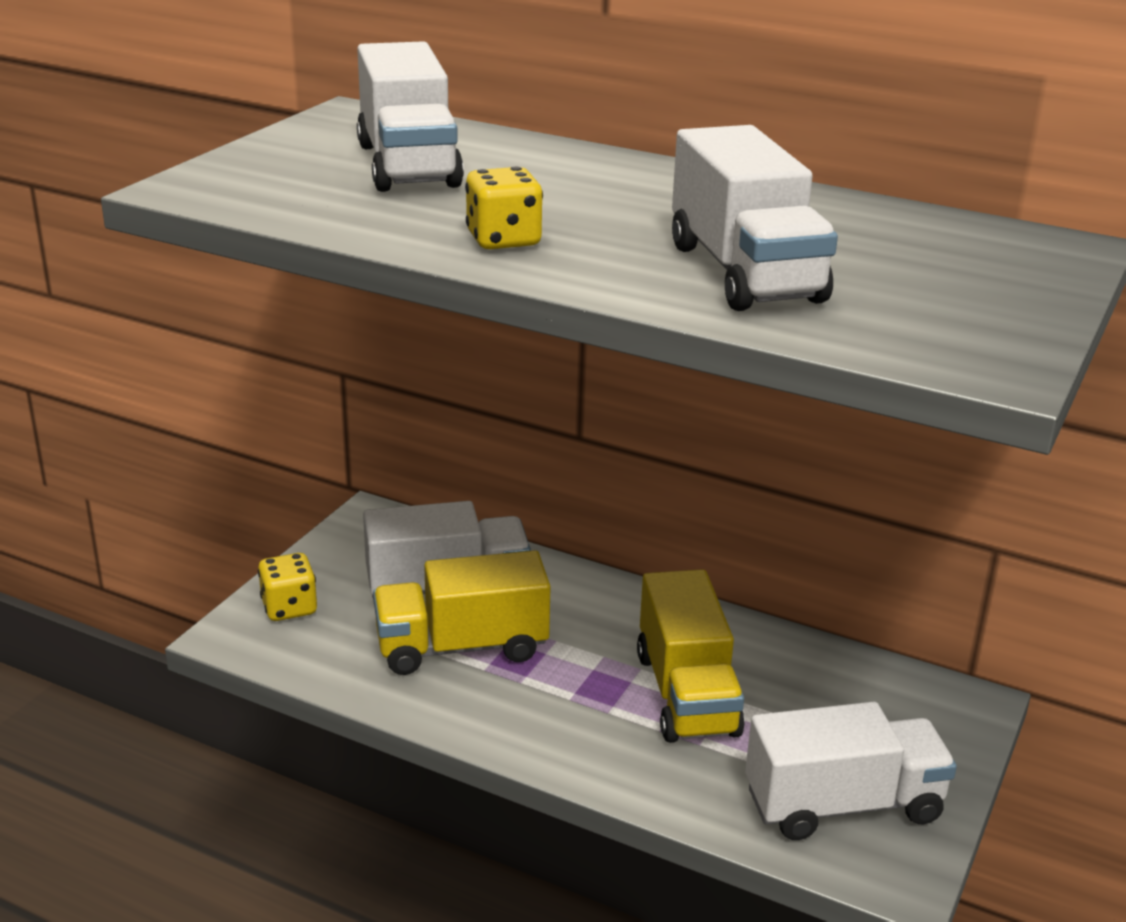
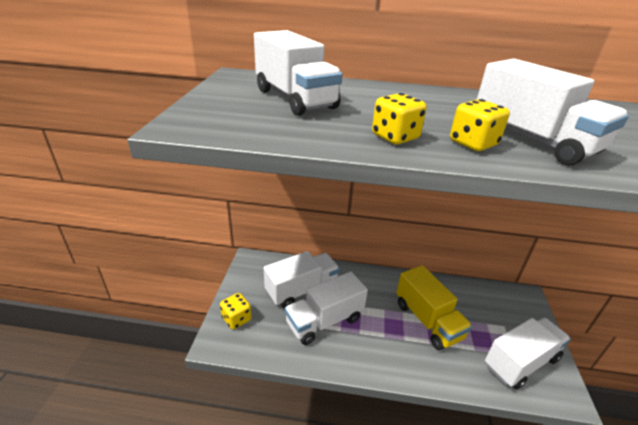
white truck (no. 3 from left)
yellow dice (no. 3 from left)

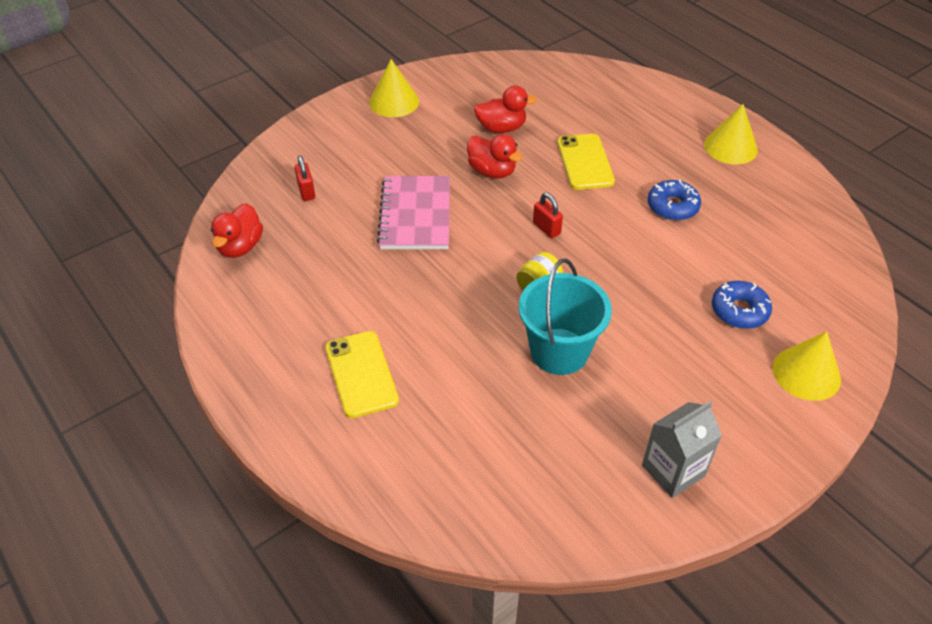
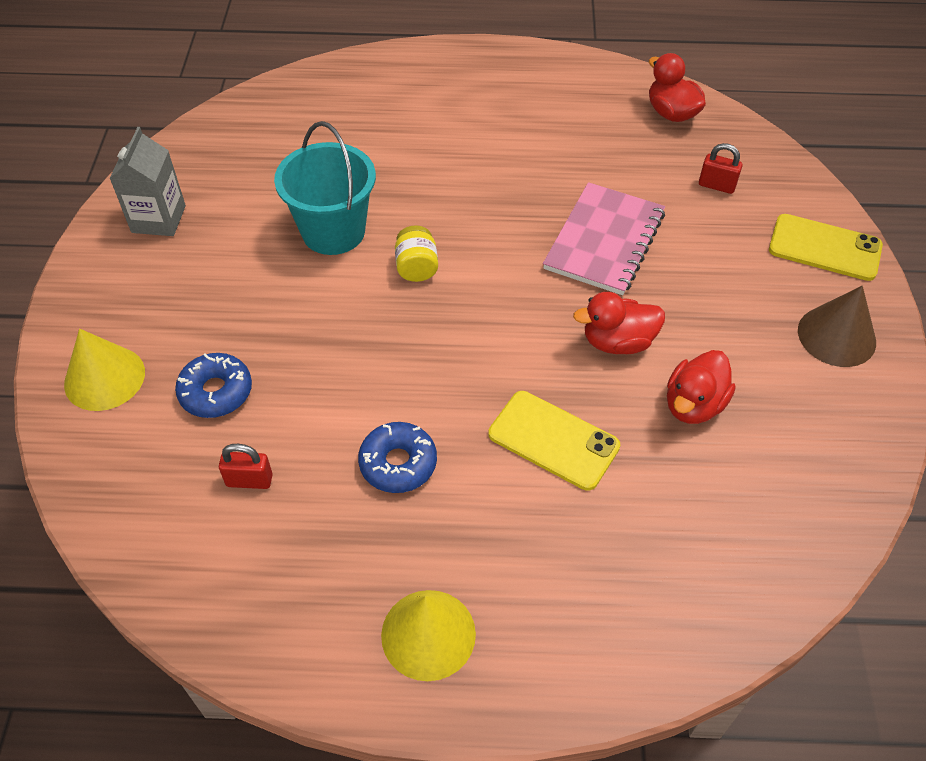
brown cone
pink notebook
red padlock (no. 1 from left)
yellow phone (no. 2 from left)

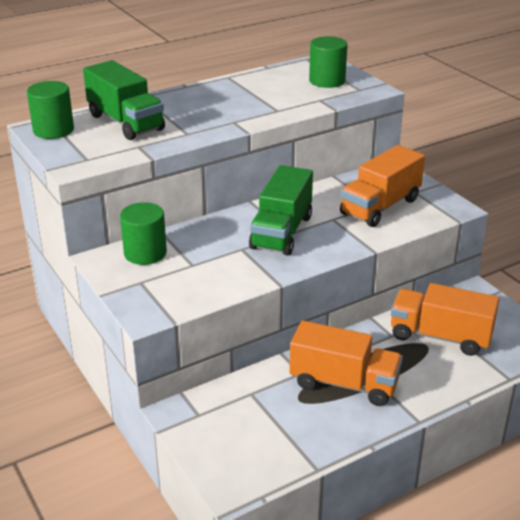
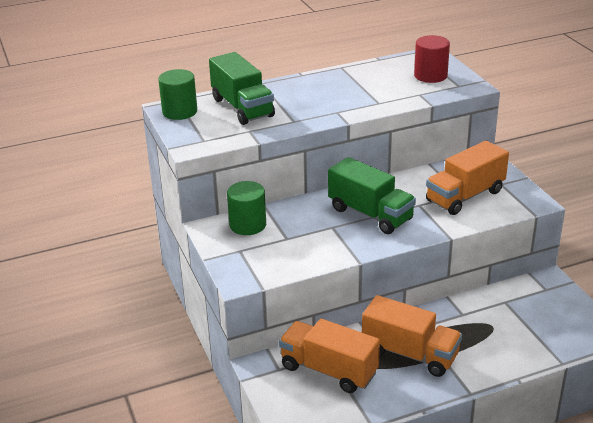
red cylinder
green truck (no. 2 from left)
orange truck (no. 1 from left)

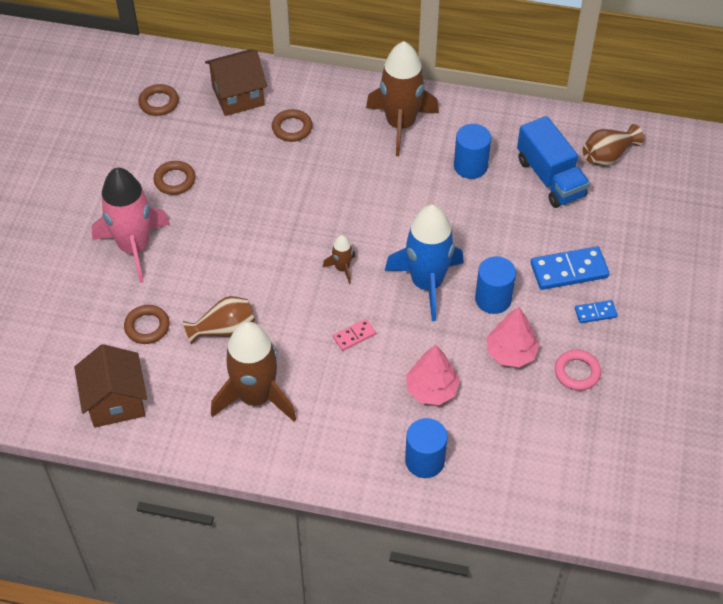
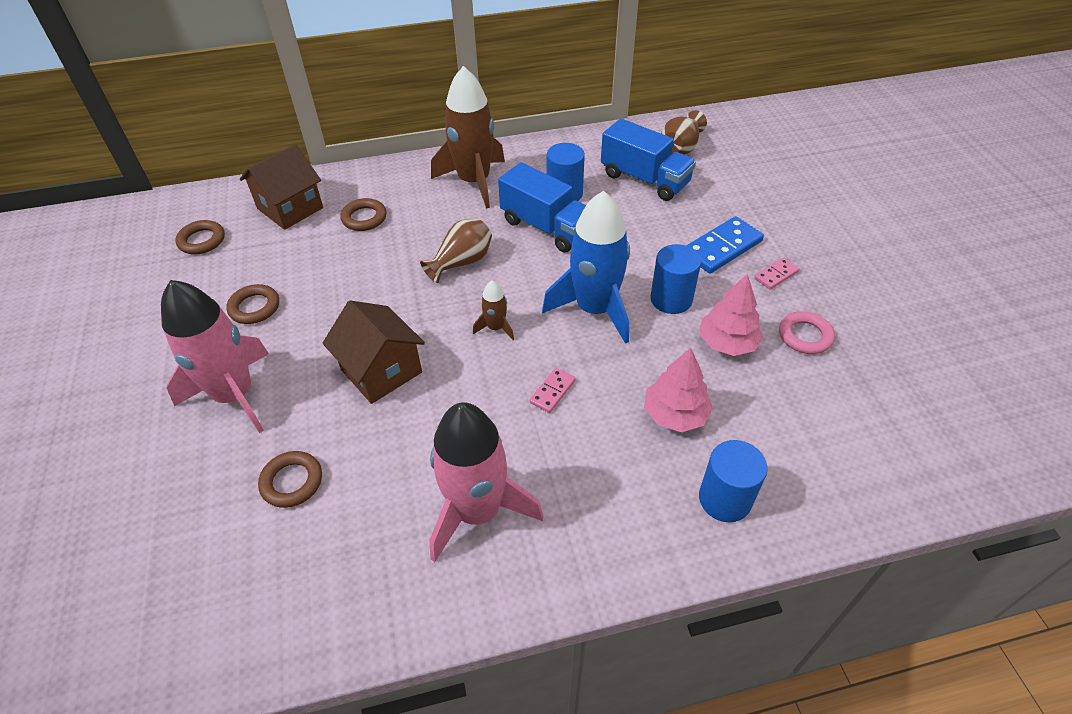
brown vase (no. 1 from left)
pink domino (no. 2 from left)
pink rocket (no. 2 from left)
brown house (no. 2 from left)
blue truck (no. 1 from left)

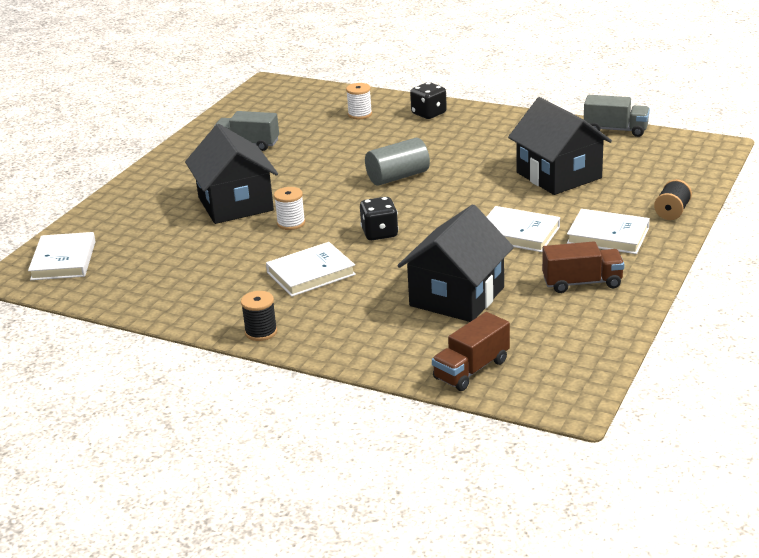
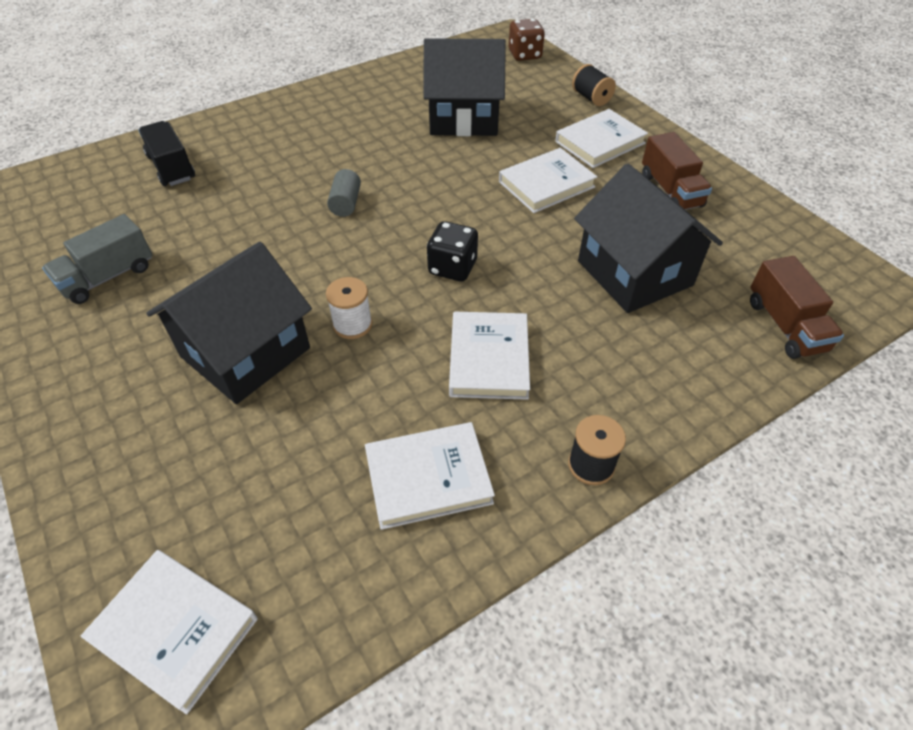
black dice (no. 2 from left in the first image)
black truck
grey truck (no. 2 from left in the first image)
black house (no. 1 from left)
grey cylinder
brown truck (no. 1 from left)
brown dice
white book (no. 2 from left)

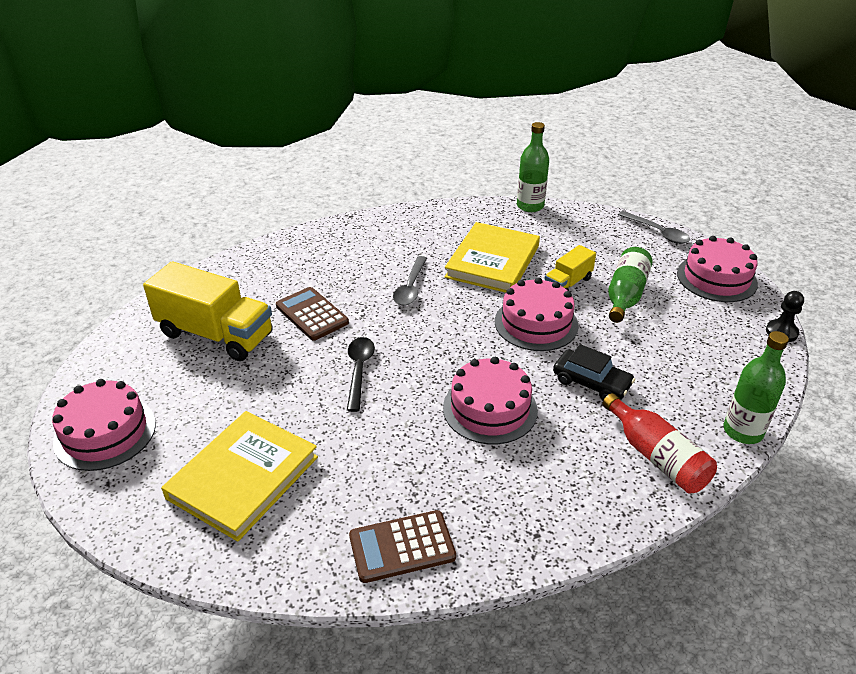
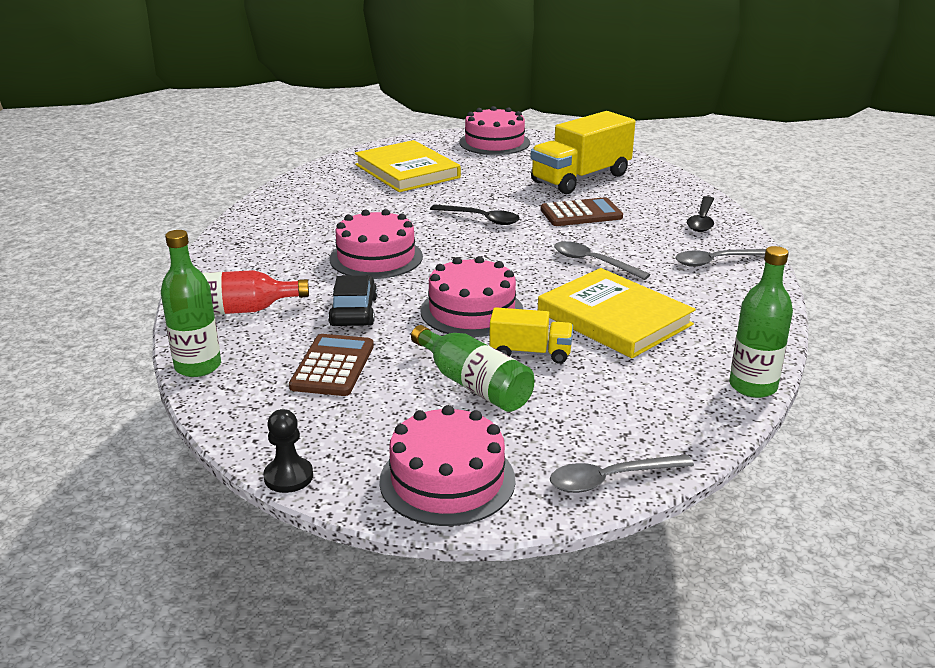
yellow truck (no. 1 from left)
black car
brown calculator (no. 1 from left)
black spoon (no. 2 from left)
grey spoon (no. 3 from left)

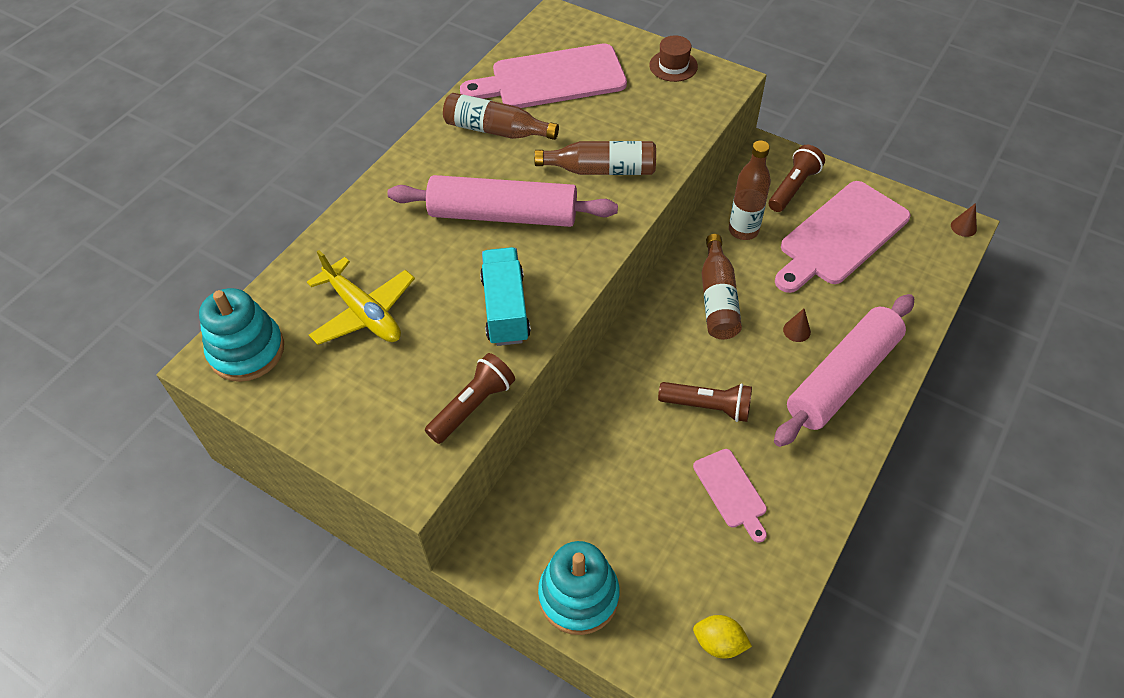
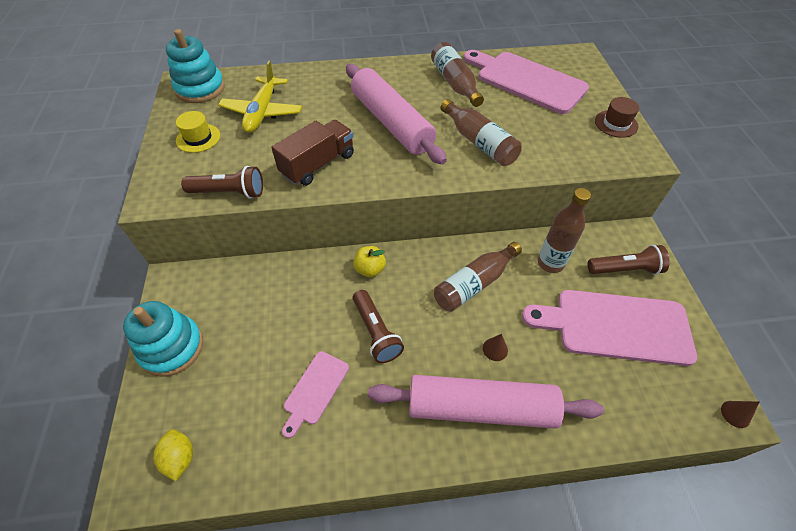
brown truck
yellow hat
yellow apple

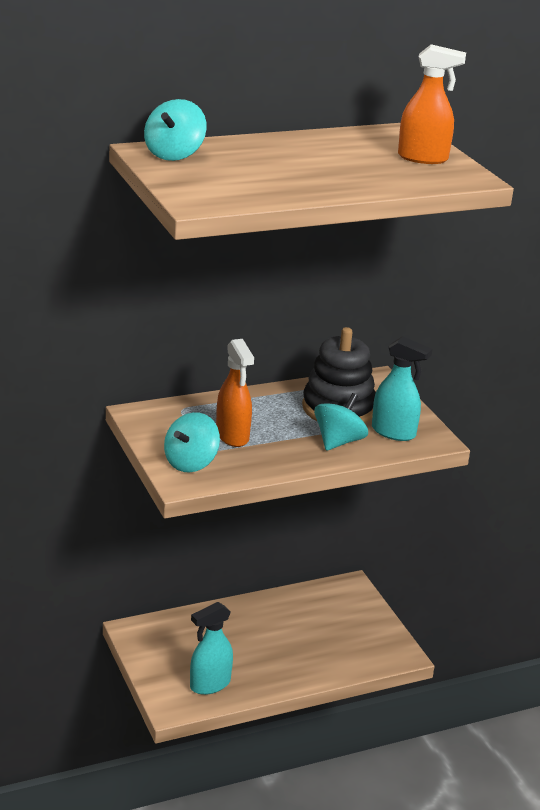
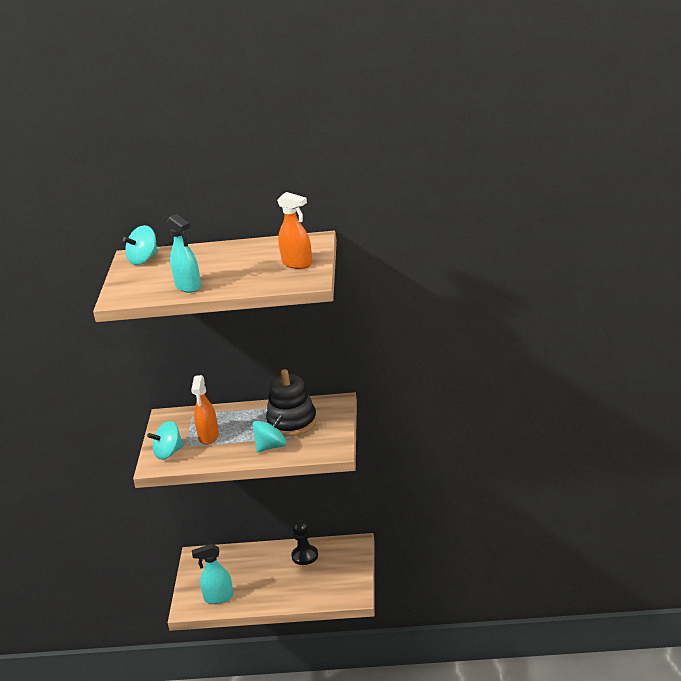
turquoise spray bottle (no. 1 from left)
black pawn

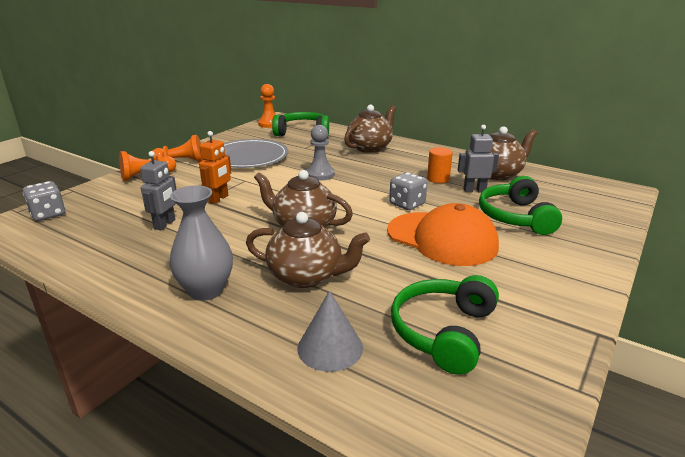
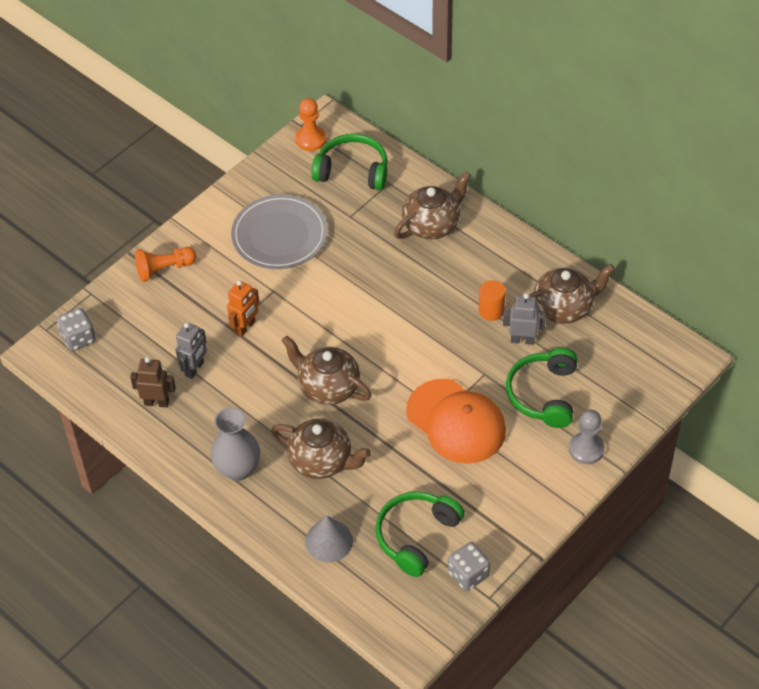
grey pawn
orange pawn (no. 2 from left in the first image)
grey dice (no. 2 from left)
brown robot

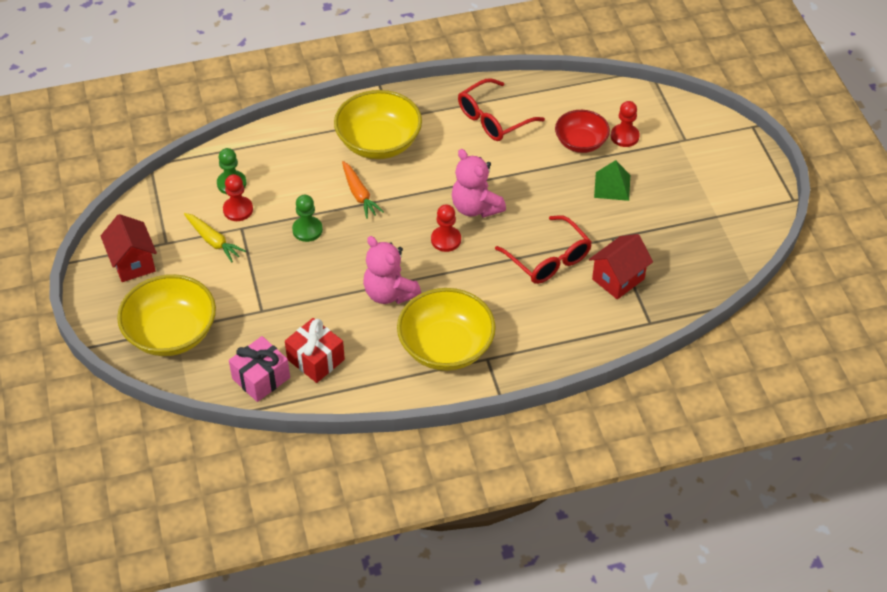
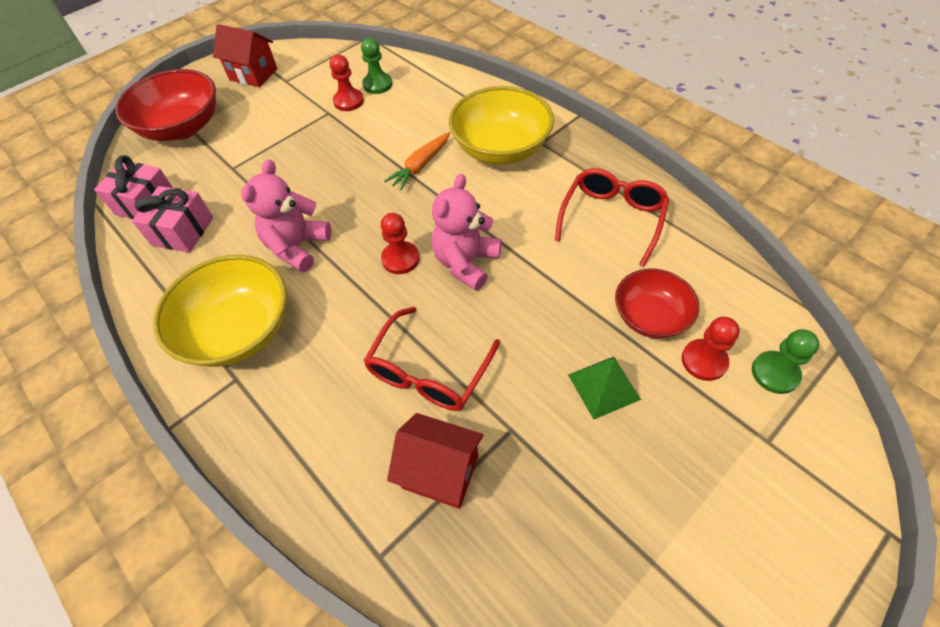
red glasses (no. 2 from left)
green pawn (no. 2 from left)
yellow carrot
red house (no. 1 from left)
red bowl (no. 1 from left)
pink gift (no. 2 from left)

